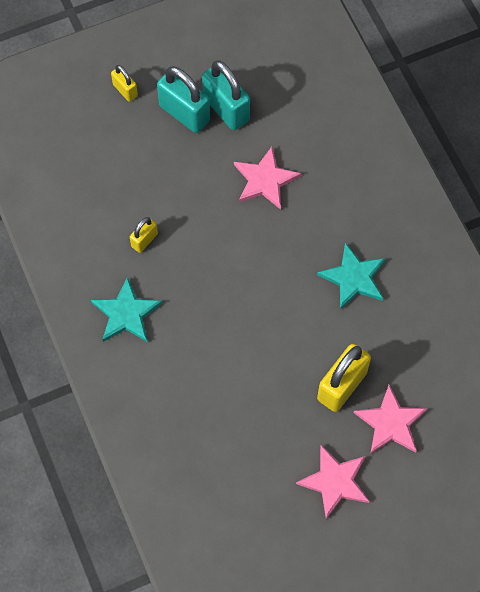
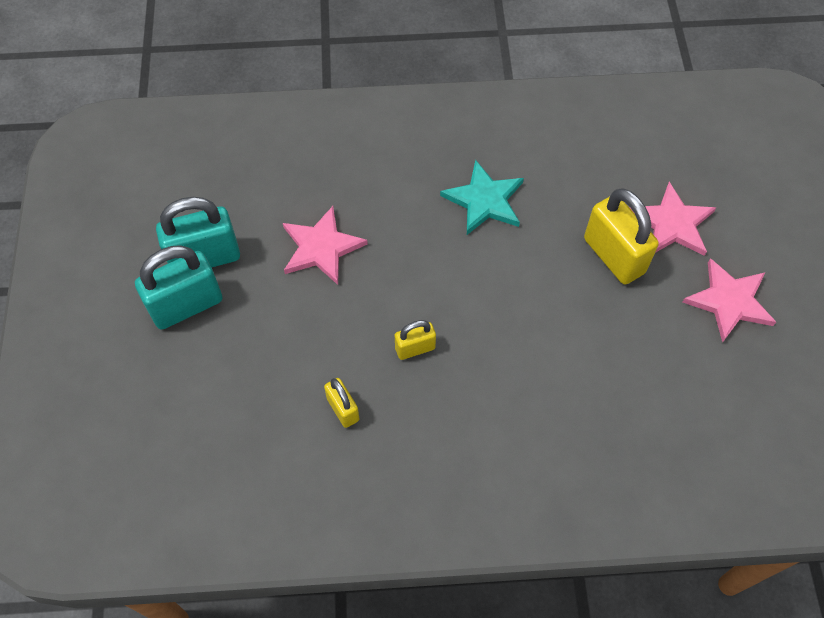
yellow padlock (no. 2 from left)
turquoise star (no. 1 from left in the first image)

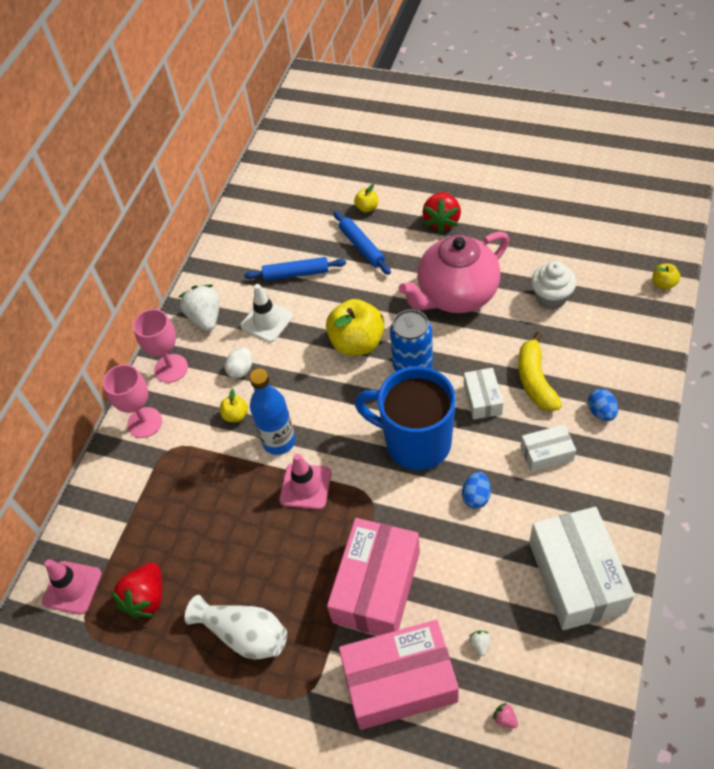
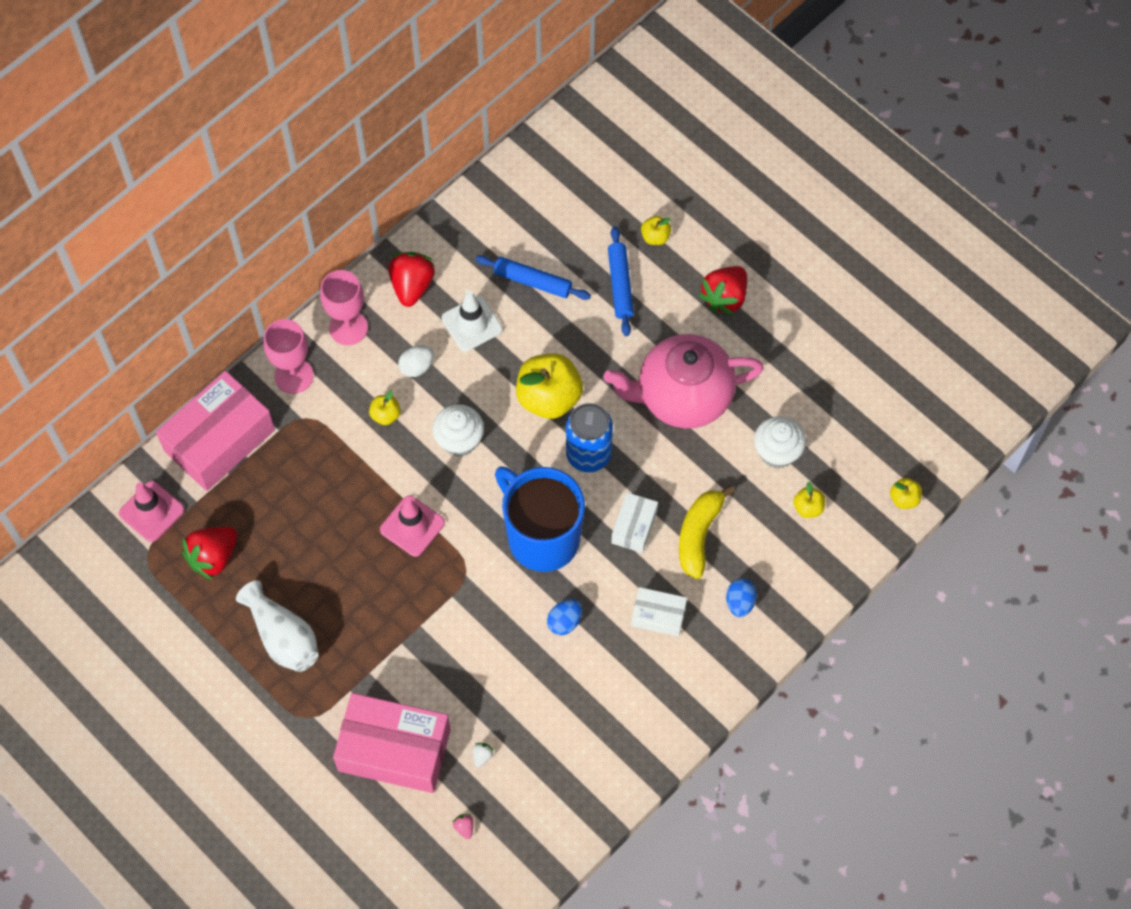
red strawberry (no. 2 from left)
blue bottle
white box (no. 3 from left in the first image)
pink box (no. 1 from left)
white cupcake (no. 1 from left)
yellow apple (no. 4 from left)

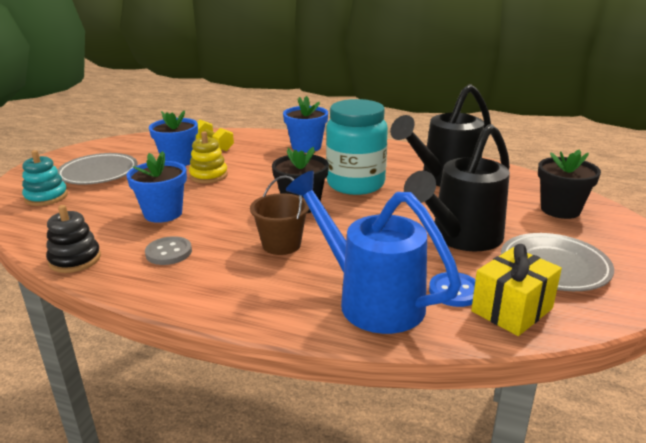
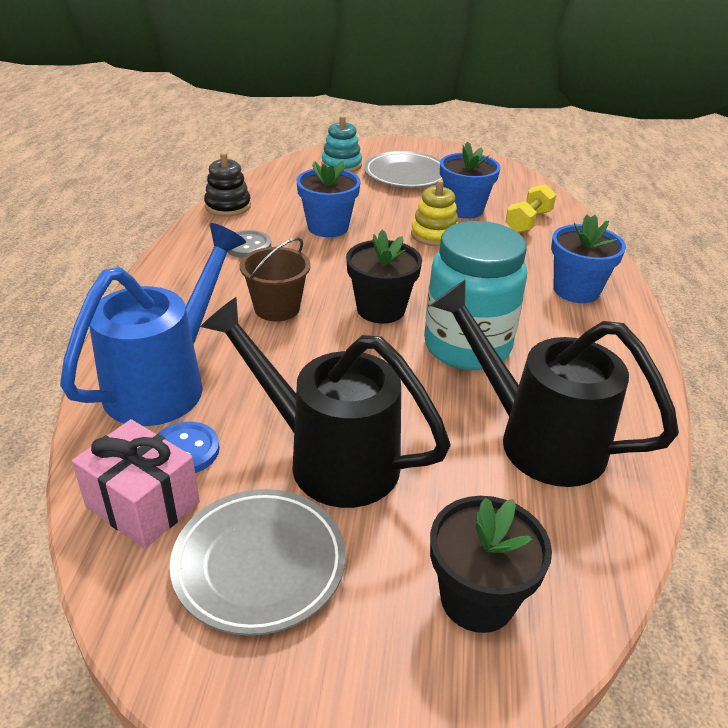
pink gift

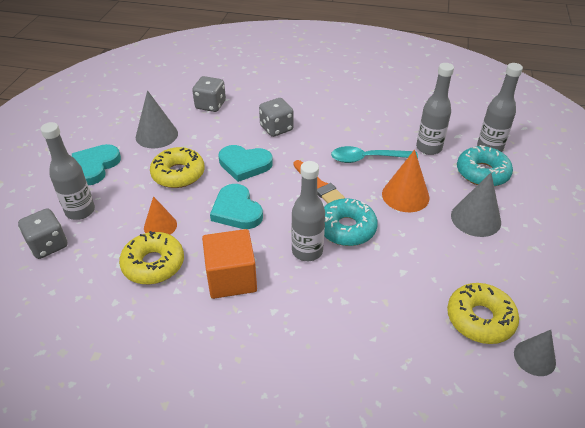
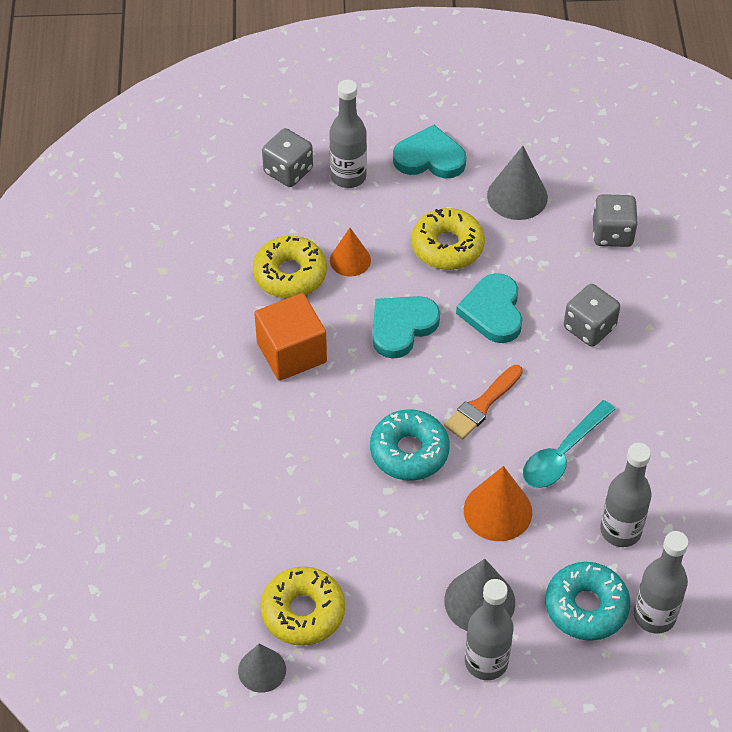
turquoise spoon
grey bottle (no. 2 from left)

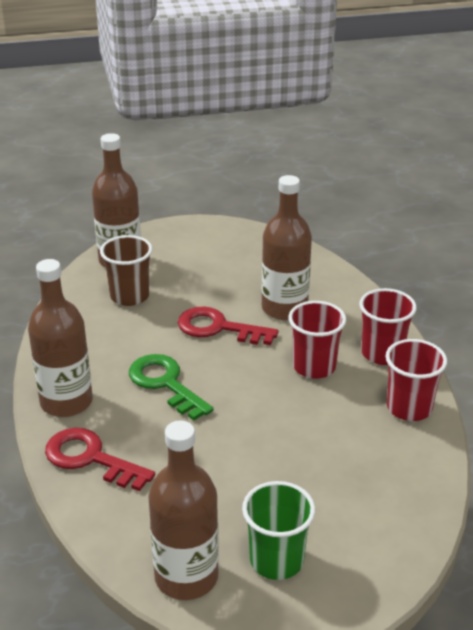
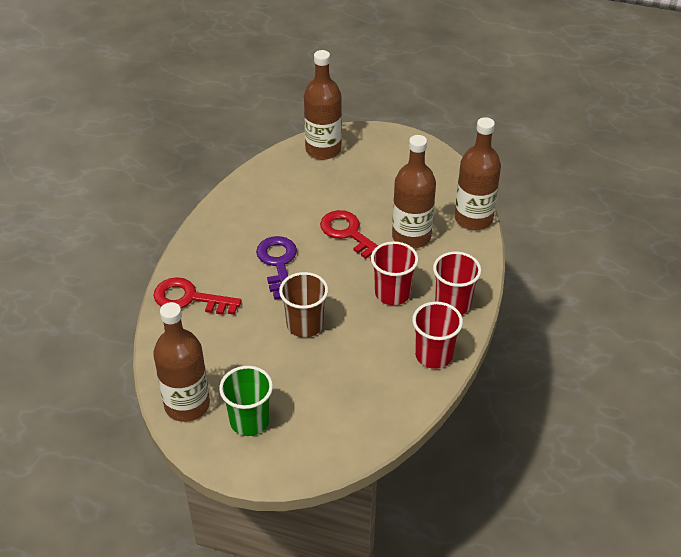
brown cup
brown bottle (no. 4 from left)
purple key
red key (no. 1 from left)

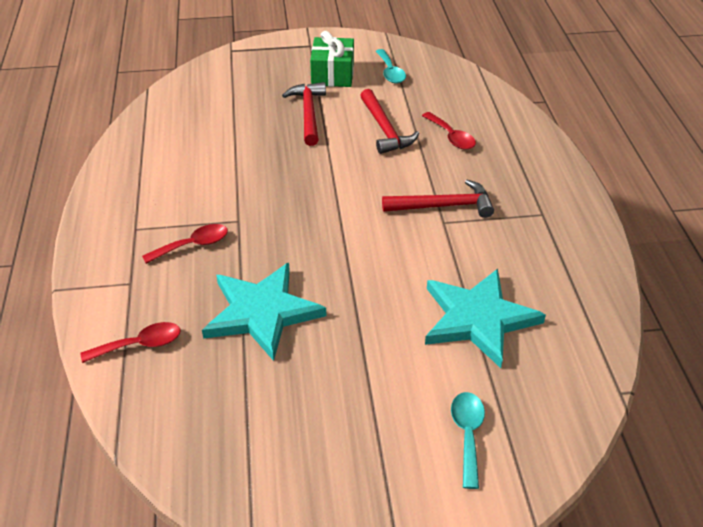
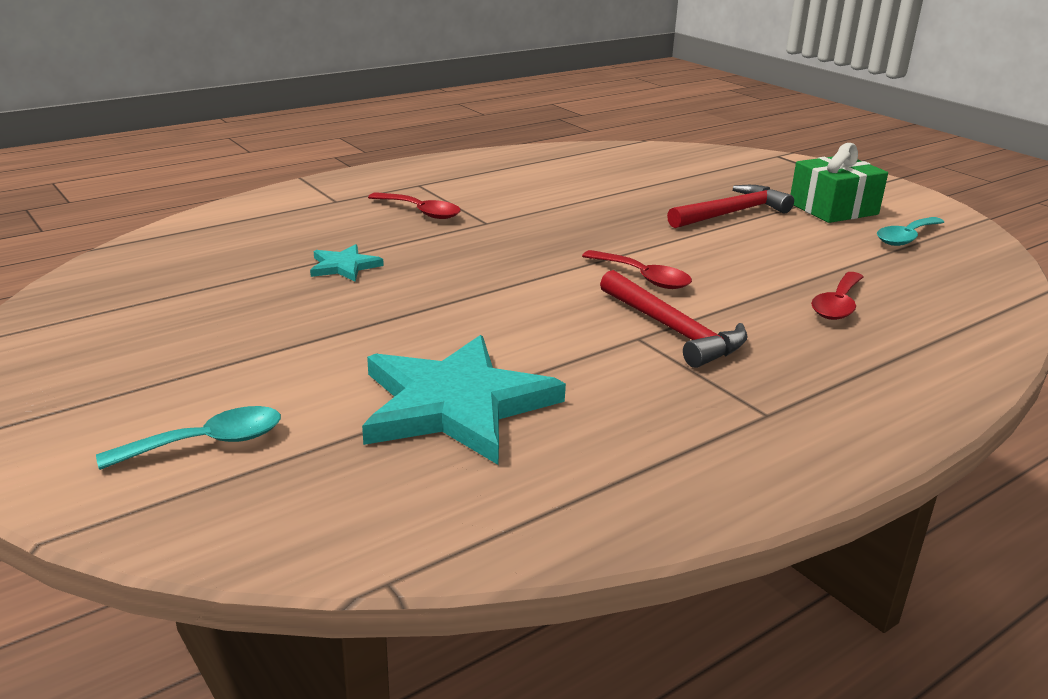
red hammer (no. 2 from left in the first image)
turquoise star (no. 1 from left)
red spoon (no. 2 from left)

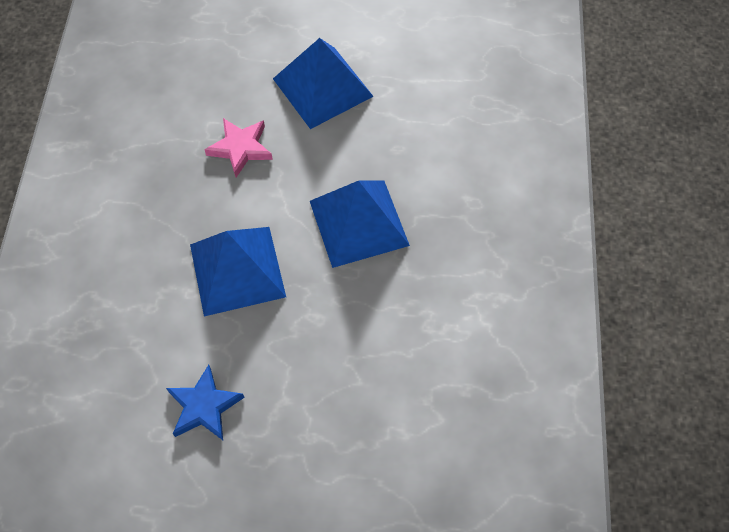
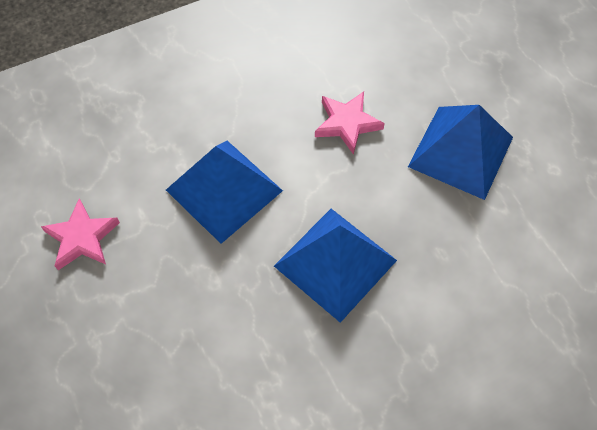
pink star (no. 1 from left)

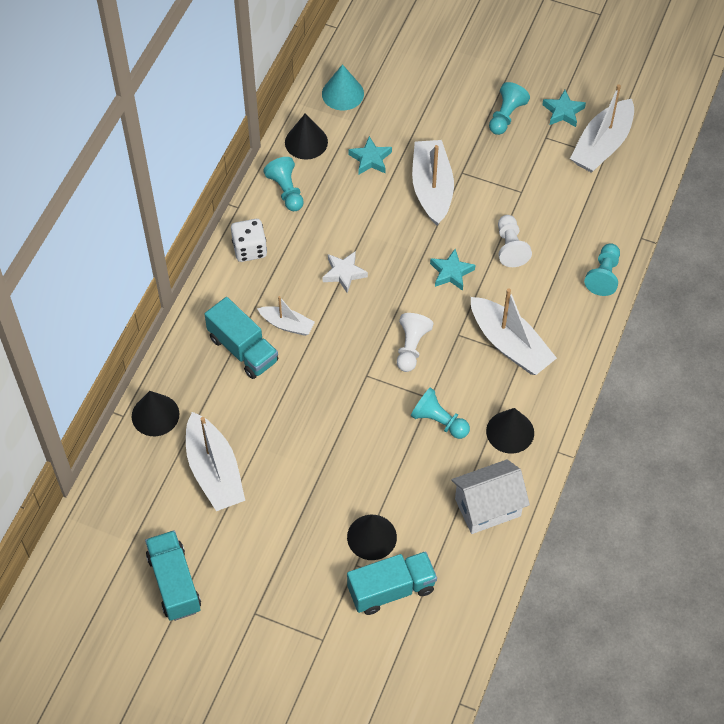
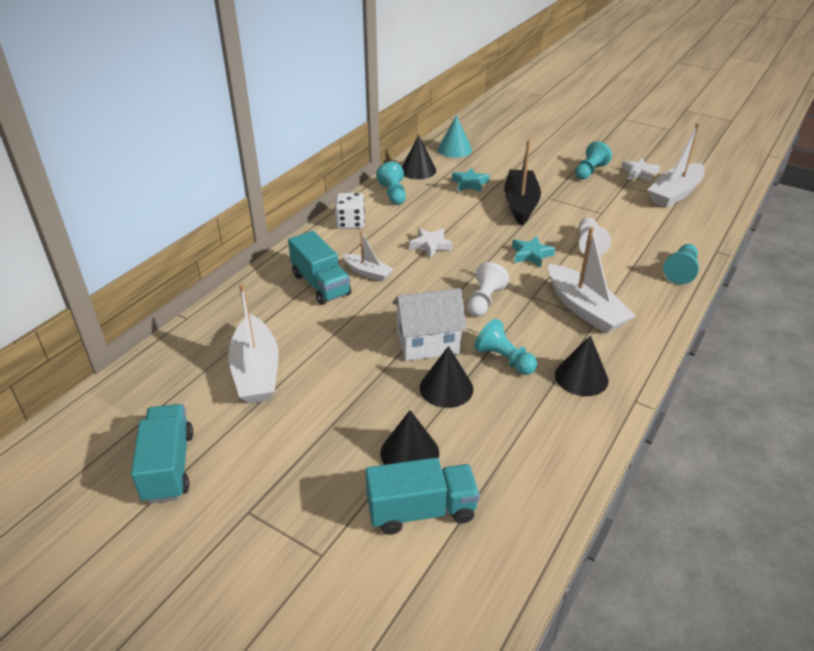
white star (no. 2 from left)
black boat
black cone (no. 3 from left)
white house

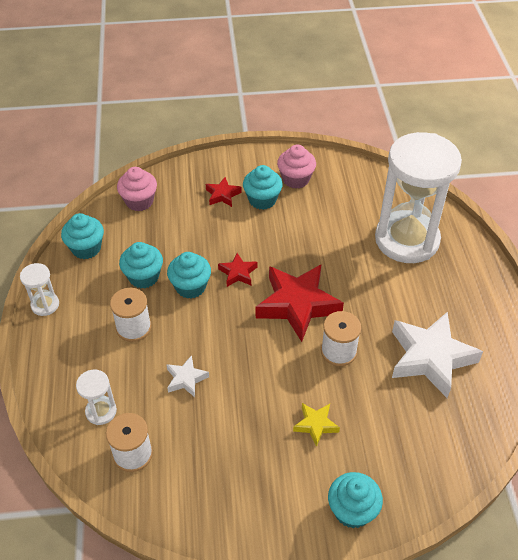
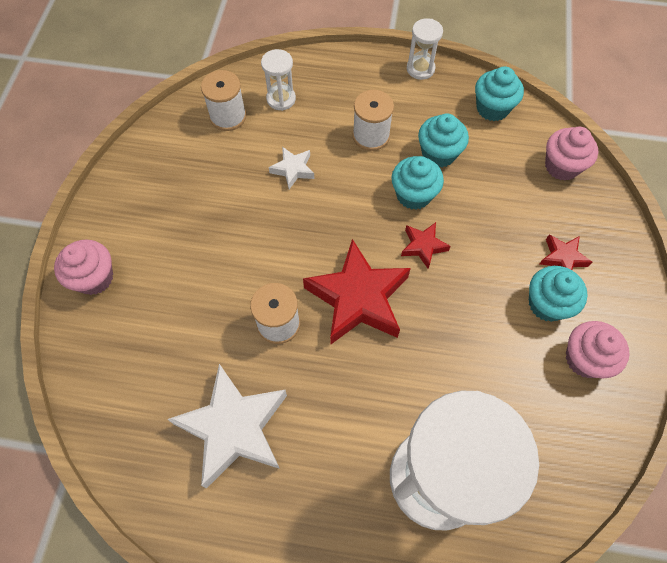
yellow star
pink cupcake (no. 1 from left)

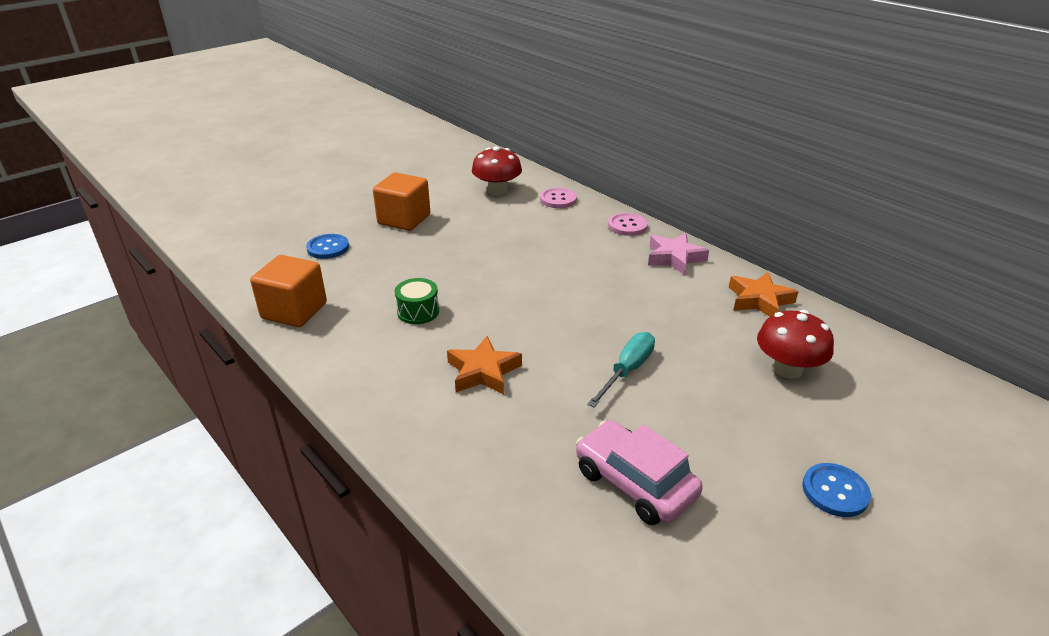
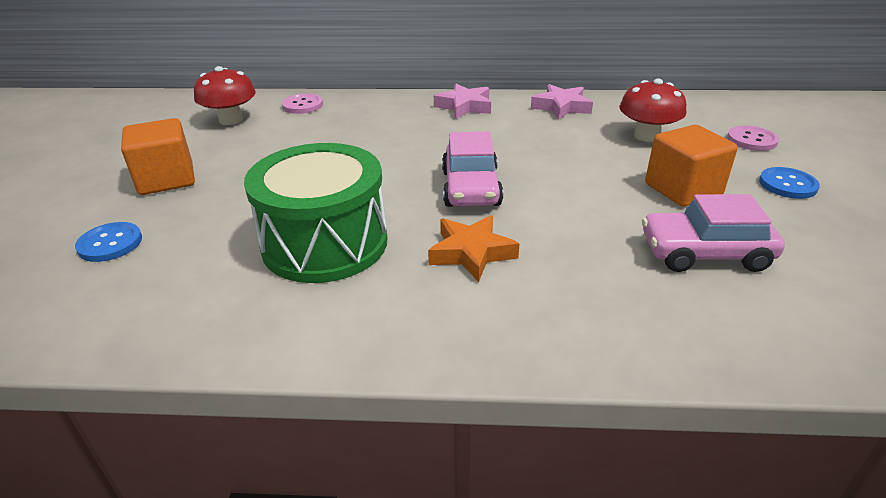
pink button (no. 2 from left)
orange cube (no. 2 from left)
pink star (no. 2 from left)
green drum
turquoise screwdriver
pink car (no. 1 from left)

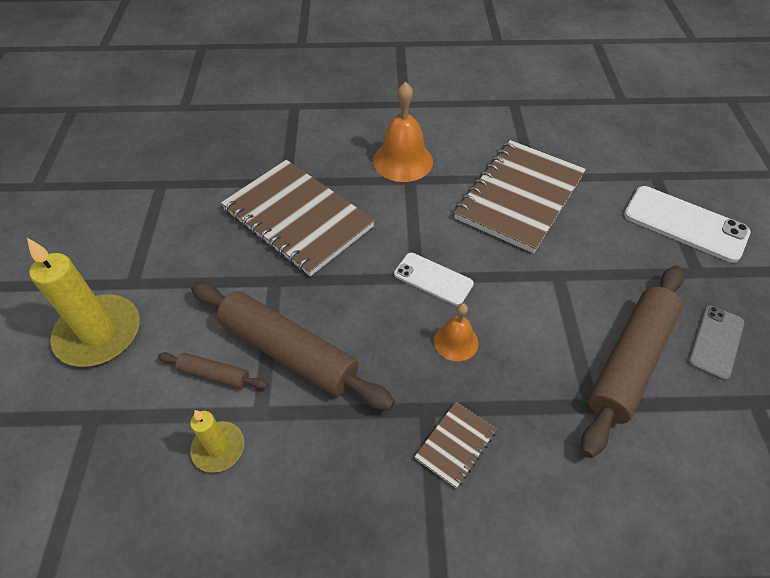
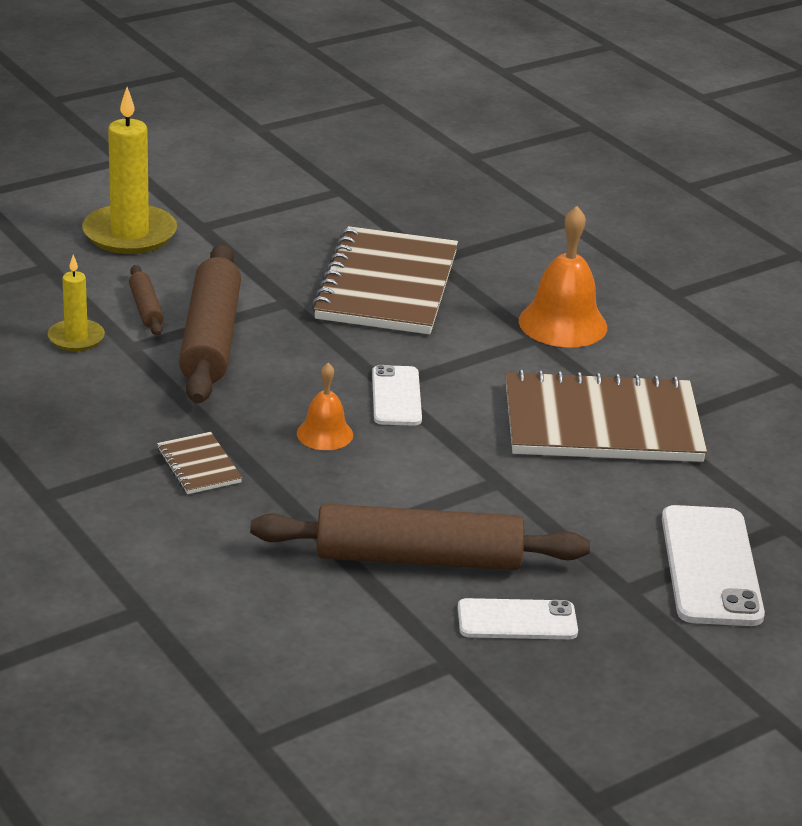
white phone (no. 2 from left)
brown notebook (no. 1 from left)

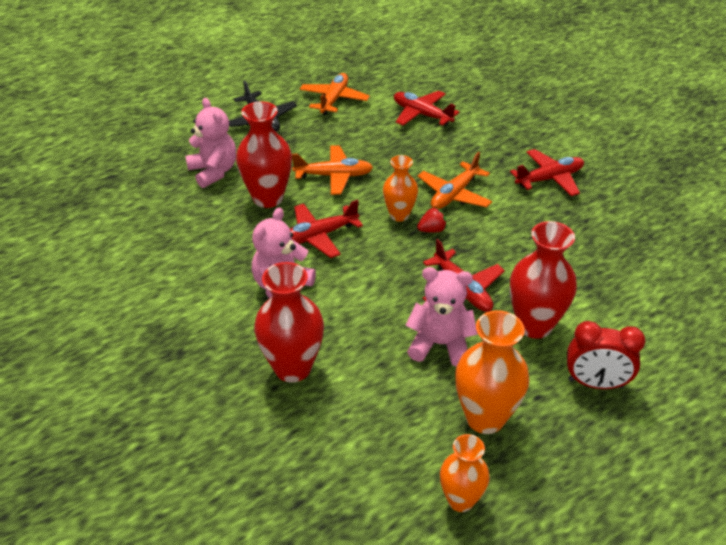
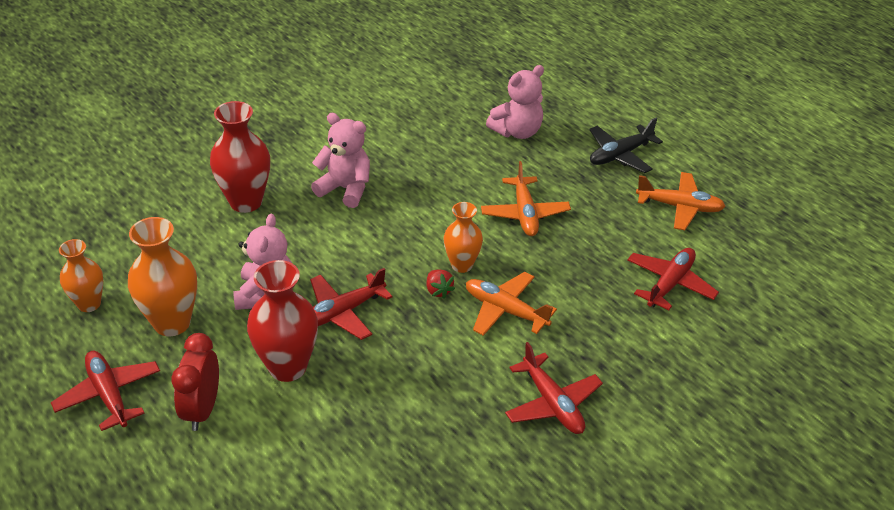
red vase (no. 1 from left in the first image)
red plane (no. 1 from left)

